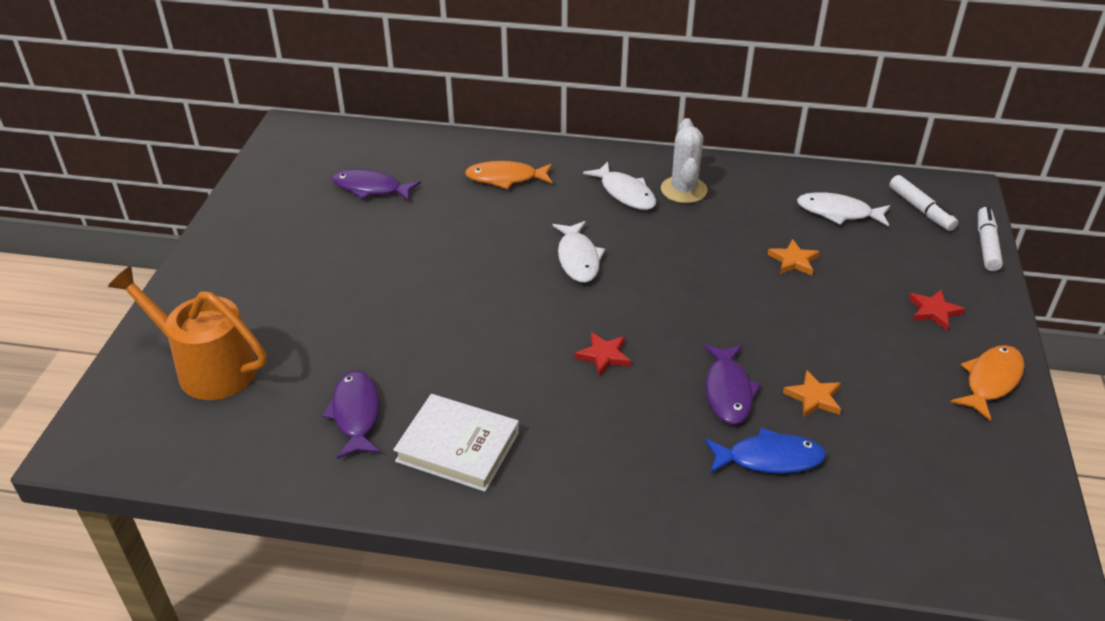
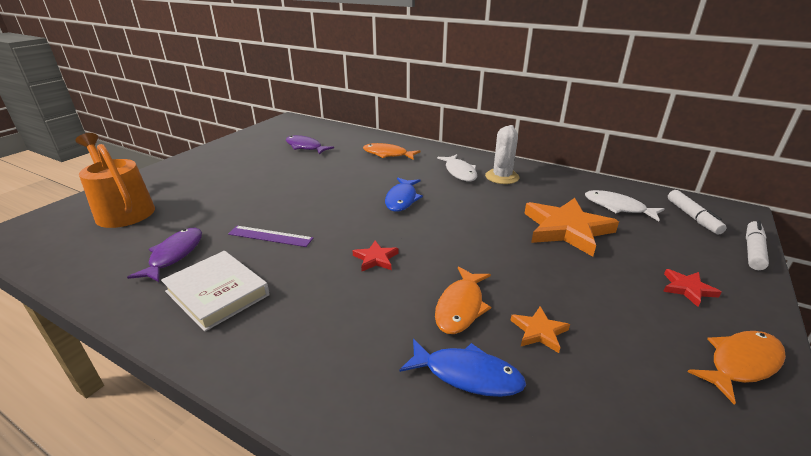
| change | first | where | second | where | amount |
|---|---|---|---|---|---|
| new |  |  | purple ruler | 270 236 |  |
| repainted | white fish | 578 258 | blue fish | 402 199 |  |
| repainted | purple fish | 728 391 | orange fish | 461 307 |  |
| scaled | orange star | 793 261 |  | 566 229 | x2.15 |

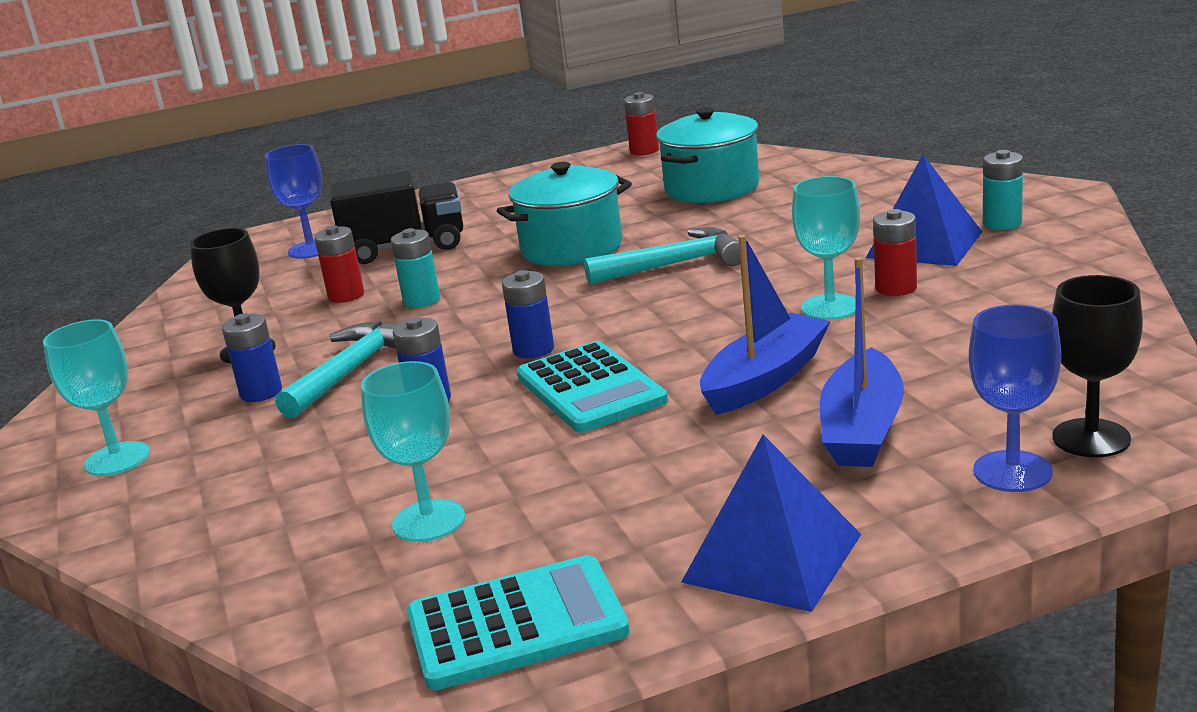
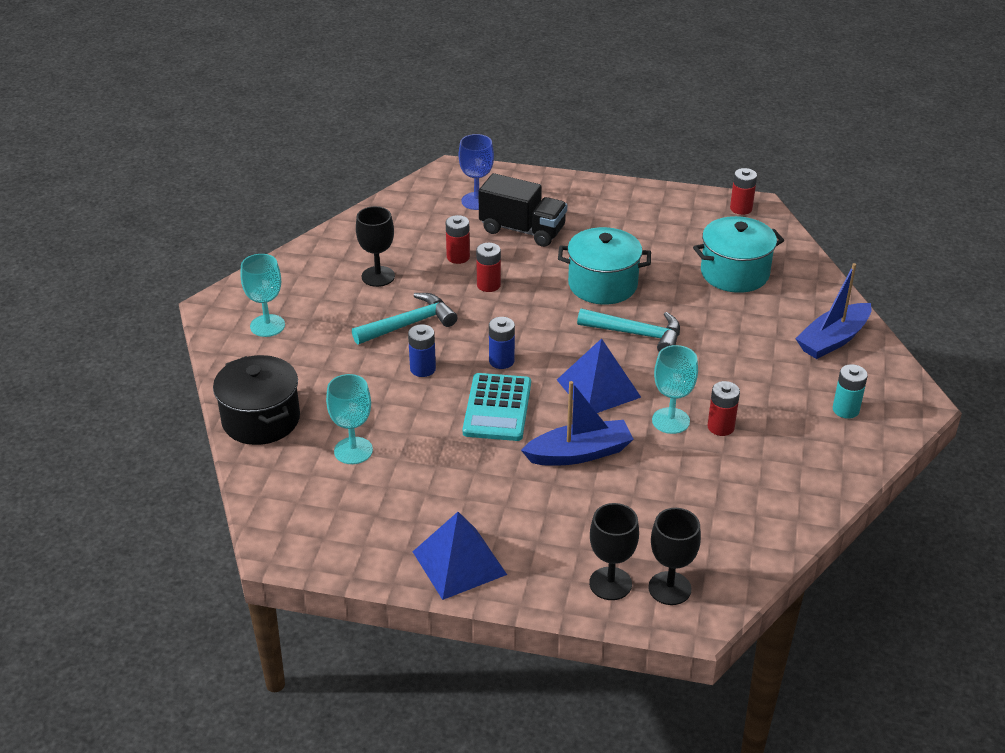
| change | first | where | second | where | amount |
|---|---|---|---|---|---|
| gone | blue battery | 261 392 |  |  |  |
| gone | turquoise calculator | 516 624 |  |  |  |
| new |  |  | black pot | 261 419 |  |
| shifted | blue boat | 862 429 |  | 833 340 |  |
| shifted | blue pyramid | 924 244 |  | 598 388 |  |
| repainted | turquoise battery | 421 300 | red battery | 488 285 |  |
| repainted | blue goblet | 1012 471 | black goblet | 610 583 |  |

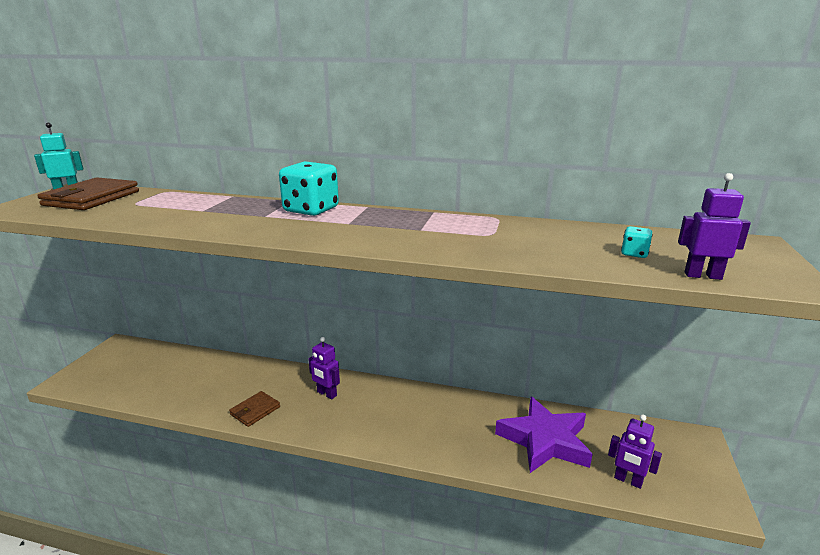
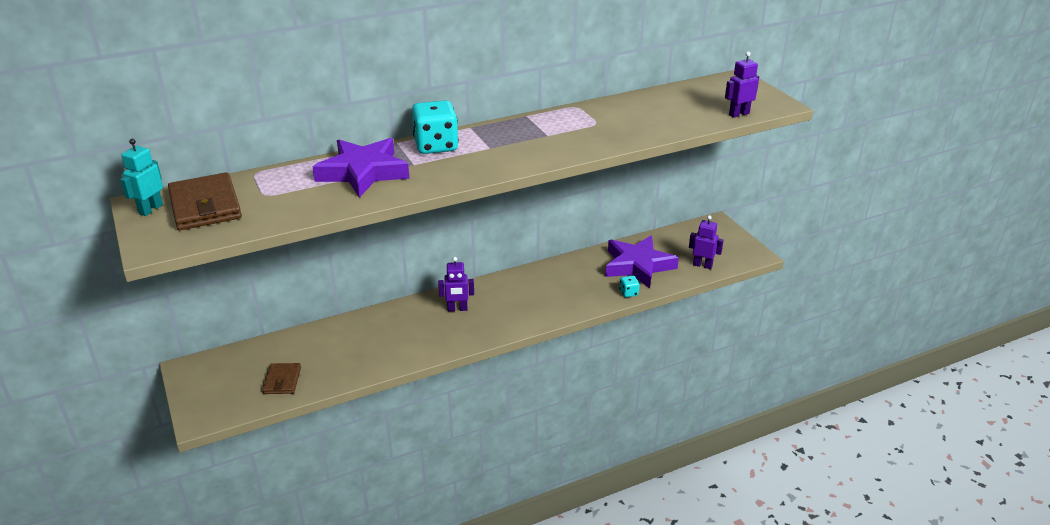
| change | first | where | second | where | amount |
|---|---|---|---|---|---|
| new |  |  | purple star | 363 172 |  |
| shifted | brown wallet | 255 411 |  | 282 380 |  |
| shifted | turquoise dice | 634 254 |  | 628 293 |  |
| rotated | purple robot | 628 480 |  | 702 265 | 150 degrees counterclockwise |

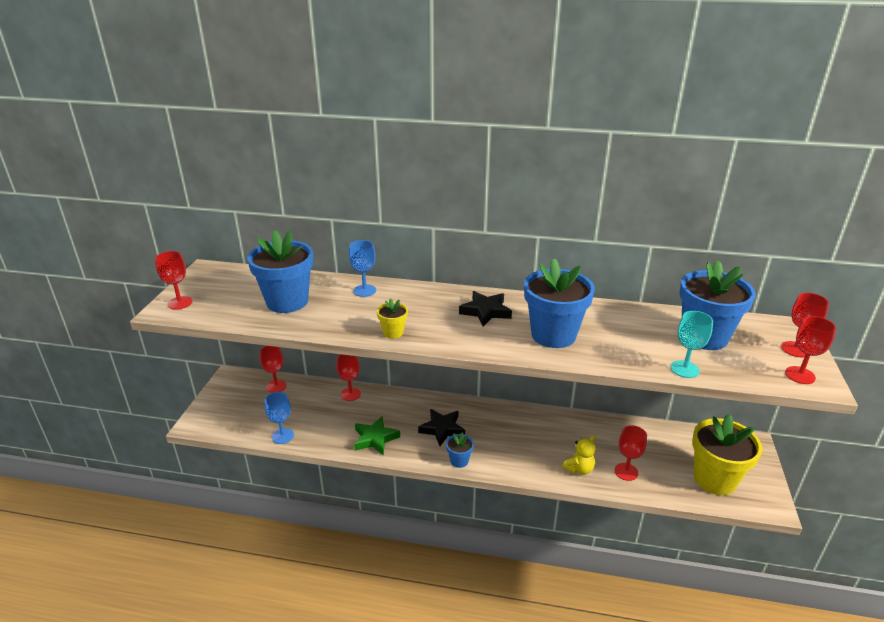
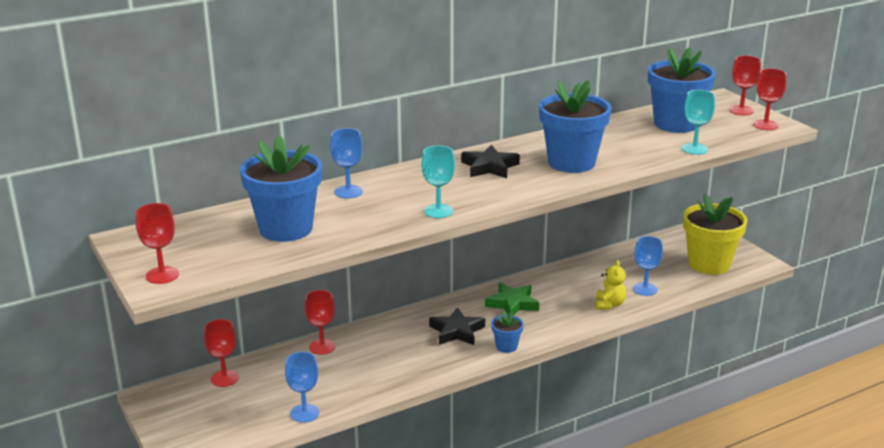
| change | first | where | second | where | amount |
|---|---|---|---|---|---|
| shifted | green star | 375 438 |  | 512 304 |  |
| swapped | yellow flower pot | 393 332 | turquoise goblet | 438 211 |  |
| repainted | red goblet | 626 472 | blue goblet | 645 289 |  |

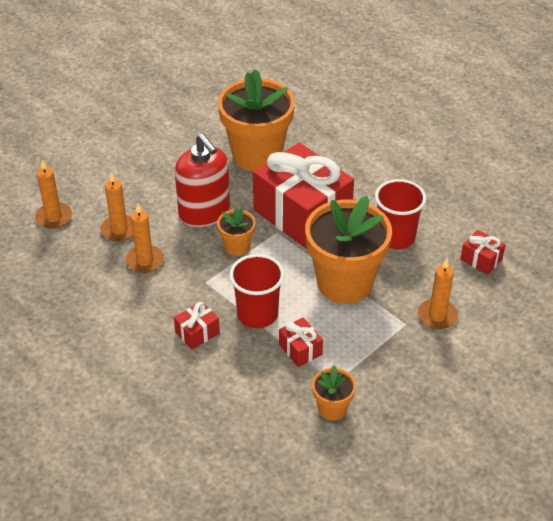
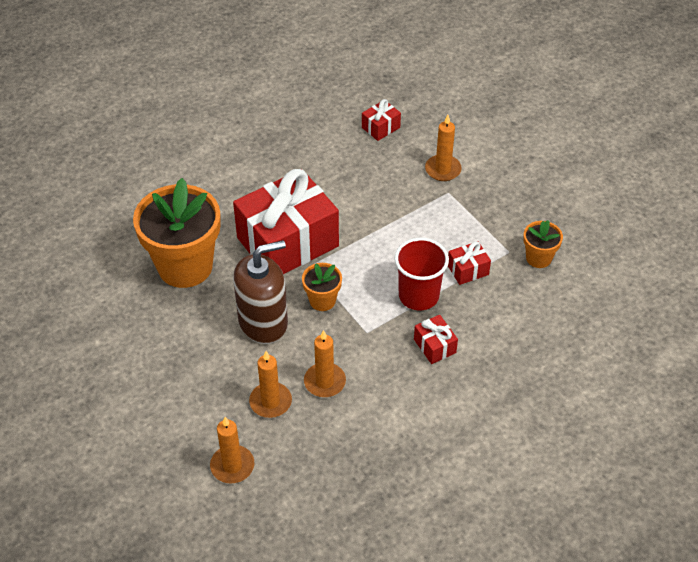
| change | first | where | second | where | amount |
|---|---|---|---|---|---|
| gone | orange flower pot | 344 283 |  |  |  |
| gone | red cup | 396 237 |  |  |  |
| repainted | red soap dispenser | 204 212 | brown soap dispenser | 263 322 |  |

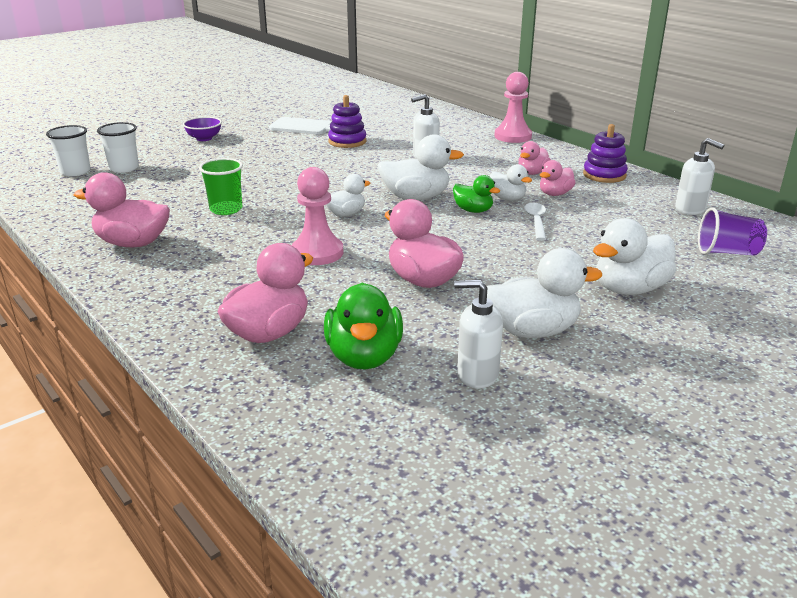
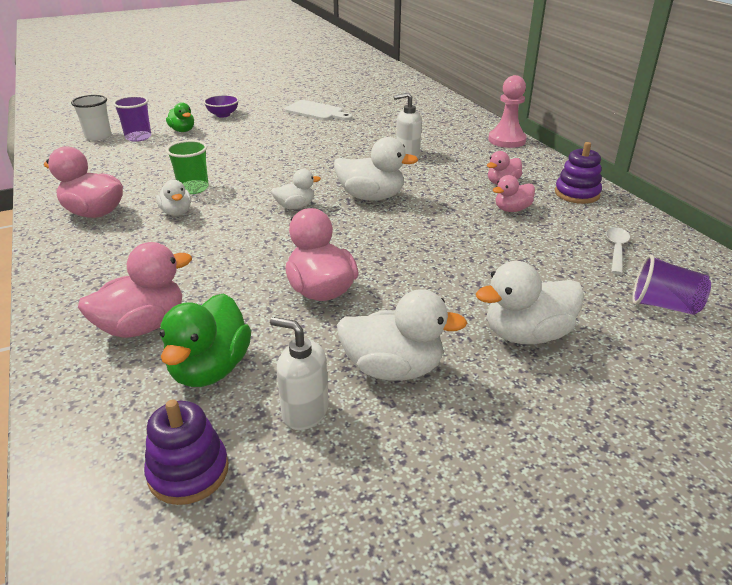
| change | first | where | second | where | amount |
|---|---|---|---|---|---|
| gone | pink pawn | 317 253 |  |  |  |
| gone | white soap dispenser | 690 209 |  |  |  |
| shifted | purple stacking toy | 347 141 |  | 188 472 |  |
| shifted | green duck | 473 210 |  | 182 130 |  |
| shifted | white duck | 507 198 |  | 176 212 |  |
| shifted | white spoon | 536 221 |  | 616 250 |  |
| repainted | white cup | 124 168 | purple cup | 138 137 |  |

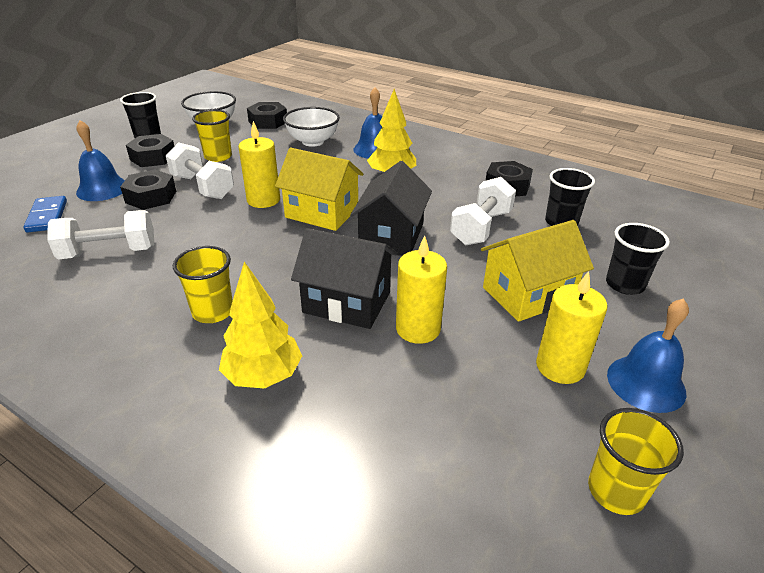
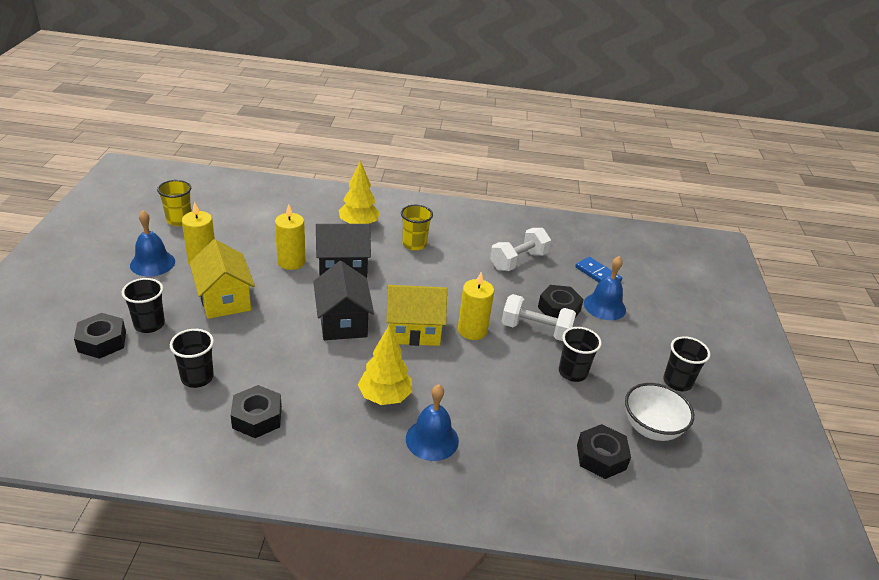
| change | first | where | second | where | amount |
|---|---|---|---|---|---|
| gone | white bowl | 313 142 |  |  |  |
| gone | white dumbbell | 481 228 |  |  |  |
| shifted | black nut | 153 157 |  | 102 341 |  |
| repainted | yellow cup | 218 157 | black cup | 572 372 |  |
| rotated | yellow house | 528 294 |  | 224 299 | 60 degrees counterclockwise |

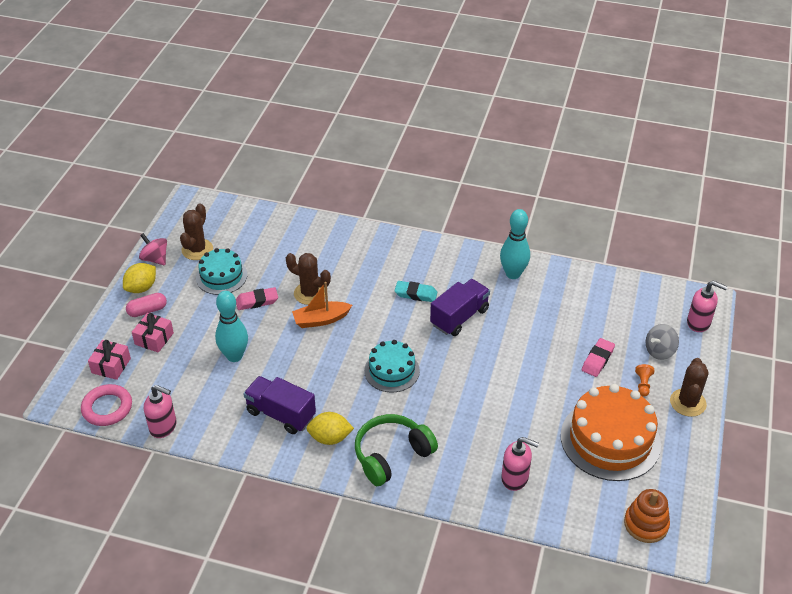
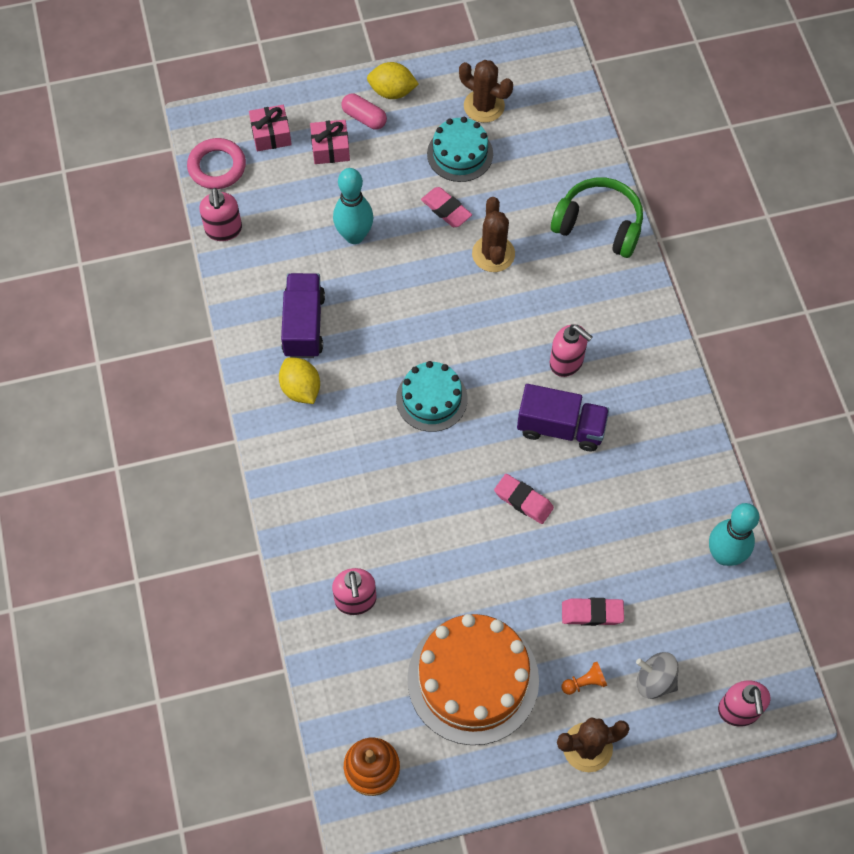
| change | first | where | second | where | amount |
|---|---|---|---|---|---|
| gone | pink spinning top | 155 259 |  |  |  |
| gone | orange boat | 321 320 |  |  |  |
| new |  |  | pink eraser | 523 501 |  |
| shifted | green headphones | 392 455 |  | 599 225 |  |
| shifted | turquoise bowling pin | 513 274 |  | 724 555 |  |
| swapped | turquoise eraser | 415 294 | pink soap dispenser | 566 362 |  |
| rotated | brown cactus | 197 250 |  | 484 106 | 45 degrees clockwise |

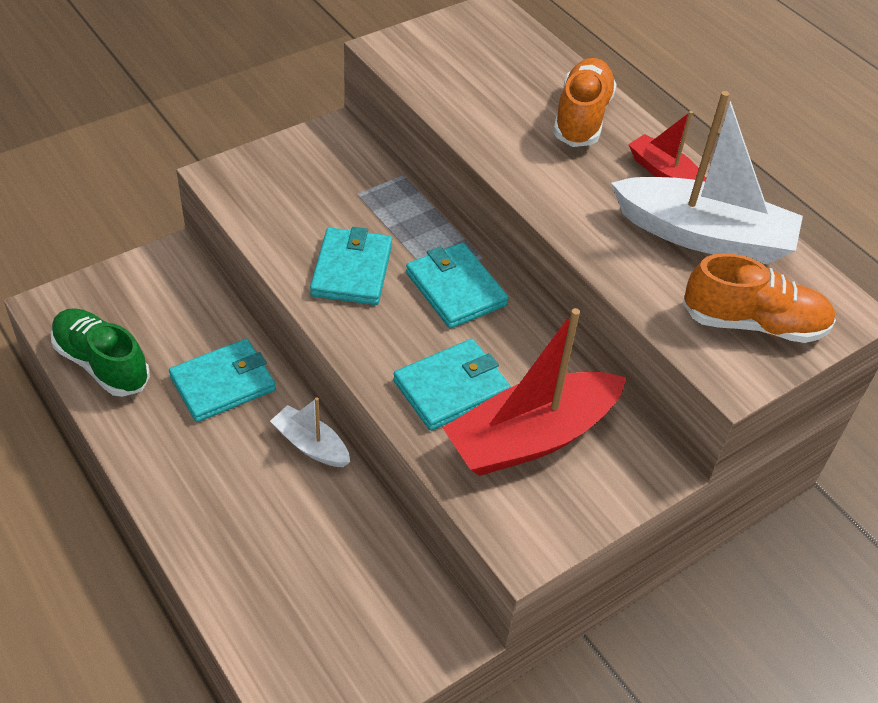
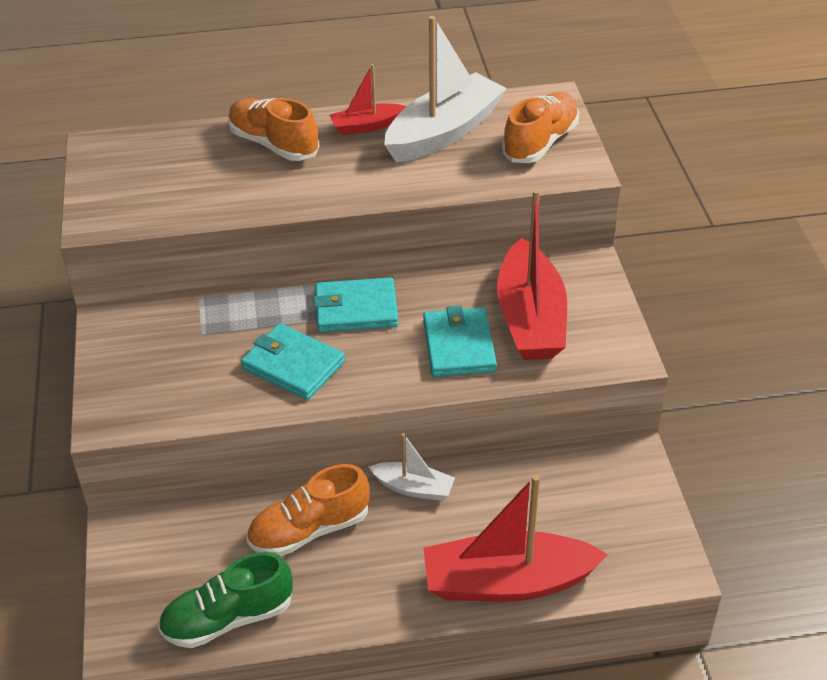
| change | first | where | second | where | amount |
|---|---|---|---|---|---|
| new |  |  | red boat | 507 582 |  |
| swapped | turquoise wallet | 223 383 | orange shoe | 309 530 |  |
| rotated | white boat | 311 445 |  | 413 488 | 135 degrees counterclockwise |

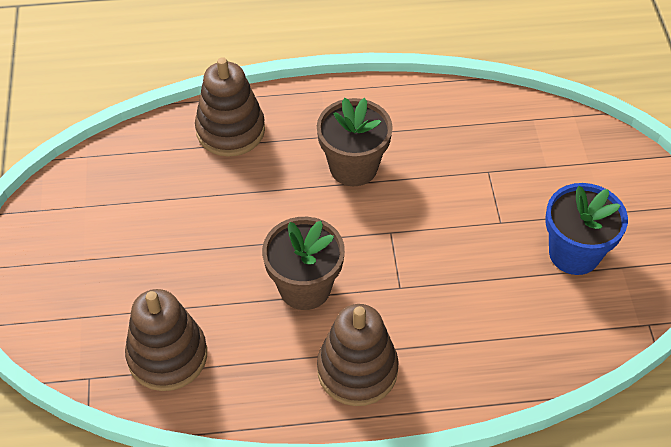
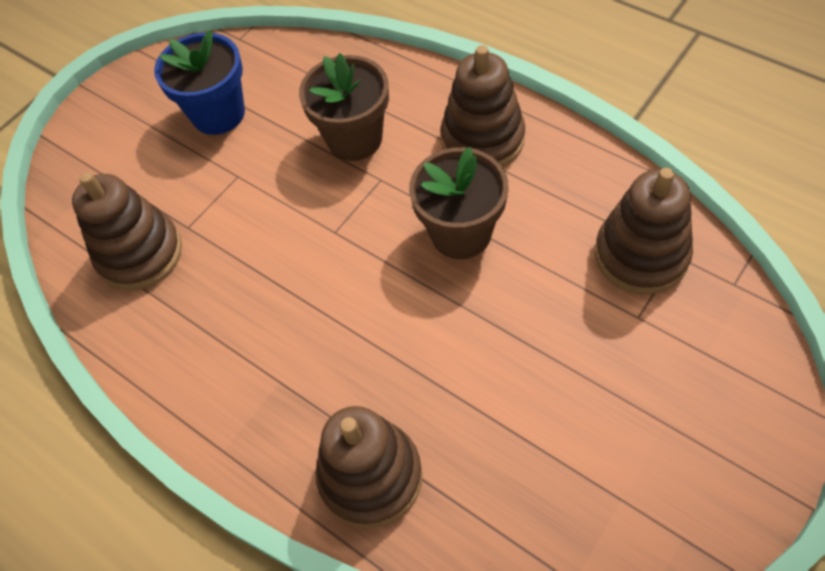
| change | first | where | second | where | amount |
|---|---|---|---|---|---|
| new |  |  | brown stacking toy | 140 254 |  |
| shifted | brown flower pot | 353 167 |  | 354 139 |  |

